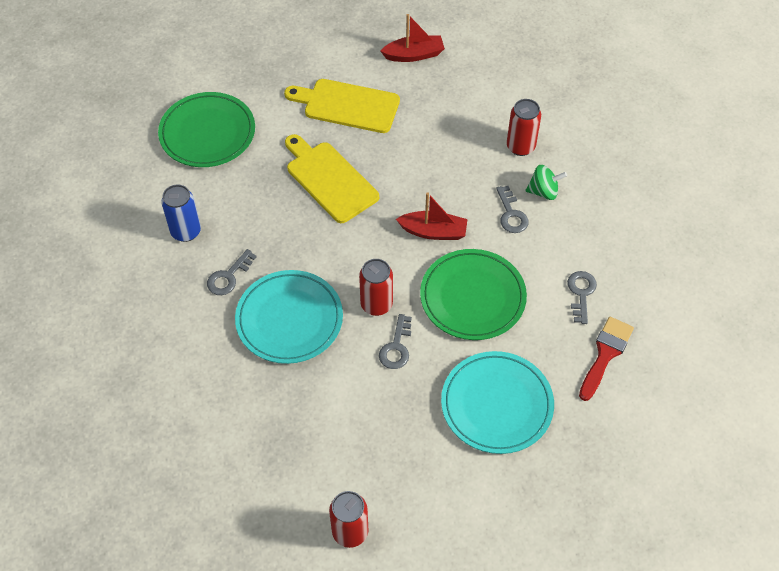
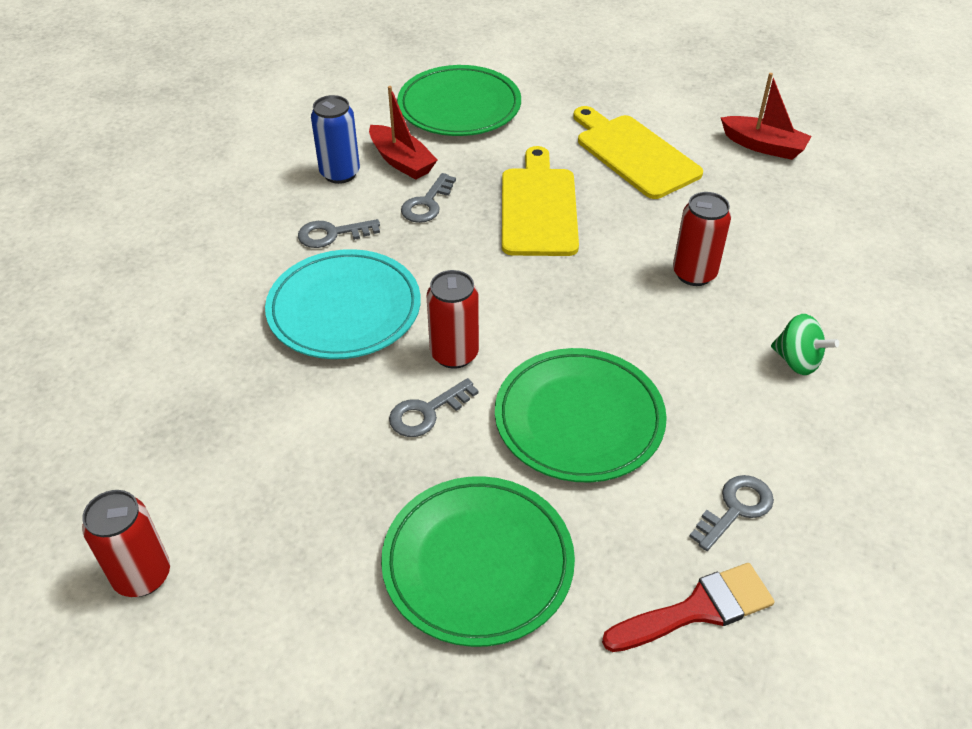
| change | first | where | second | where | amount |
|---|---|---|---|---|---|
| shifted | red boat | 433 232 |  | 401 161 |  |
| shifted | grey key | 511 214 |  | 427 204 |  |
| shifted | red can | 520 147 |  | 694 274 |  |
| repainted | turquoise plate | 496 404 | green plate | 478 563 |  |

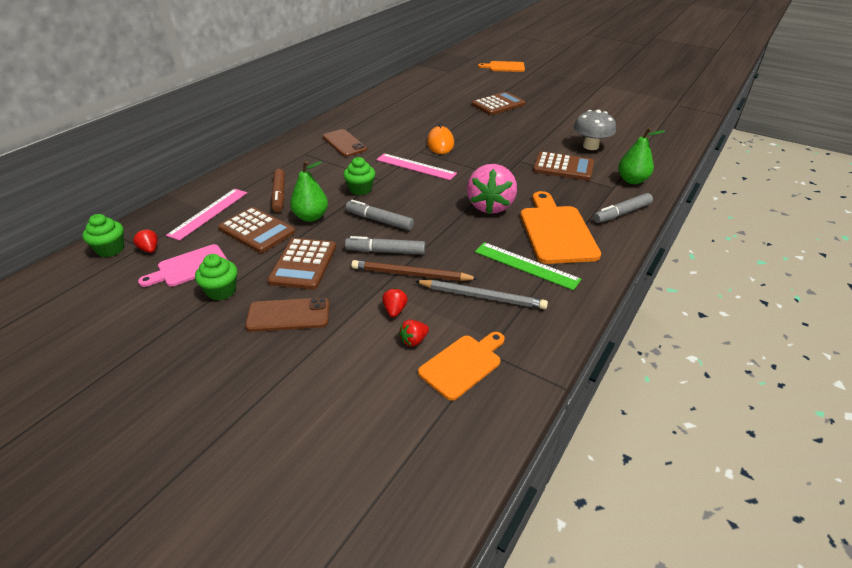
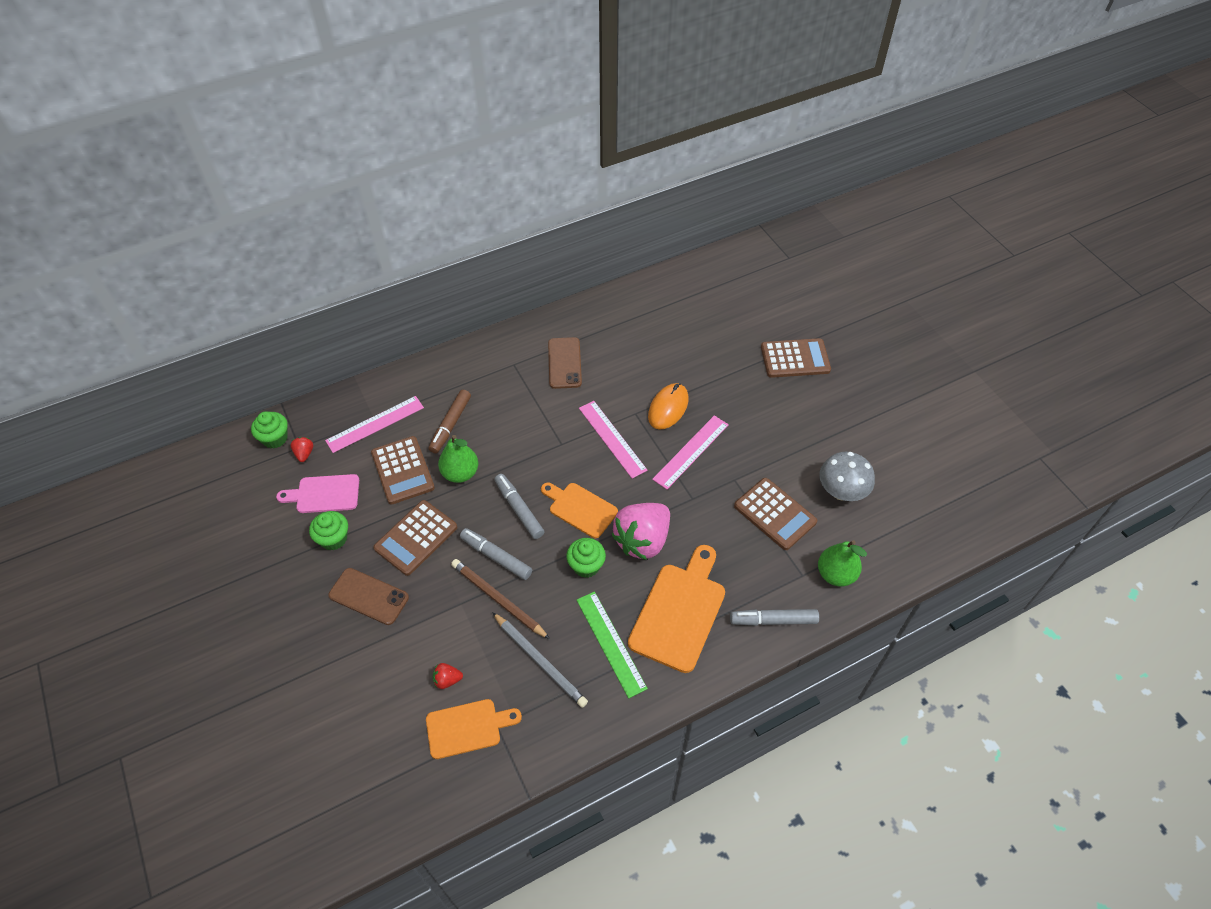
| change | first | where | second | where | amount |
|---|---|---|---|---|---|
| gone | red strawberry | 394 310 |  |  |  |
| new |  |  | pink ruler | 691 451 |  |
| shifted | green cupcake | 360 189 |  | 586 566 |  |
| shifted | orange cutting board | 504 67 |  | 580 508 |  |

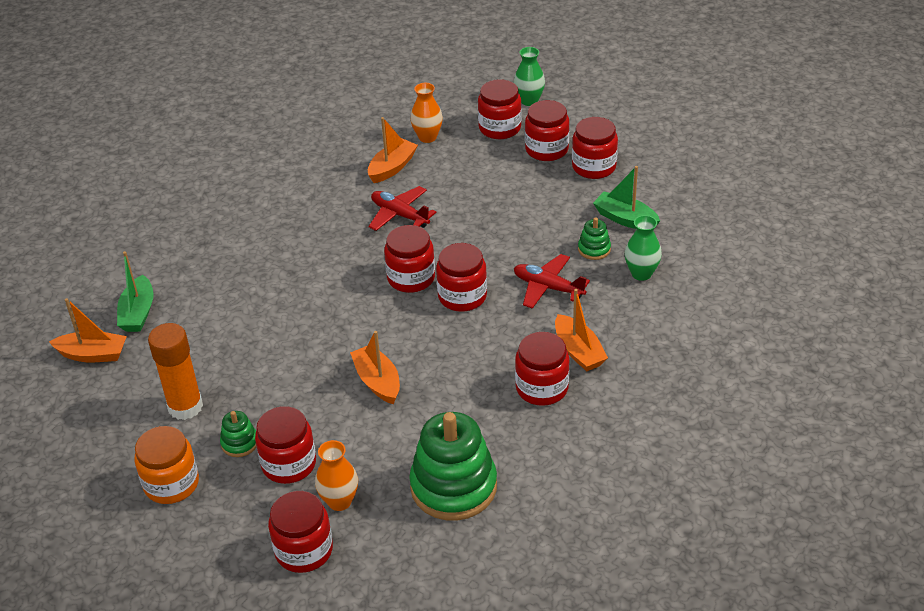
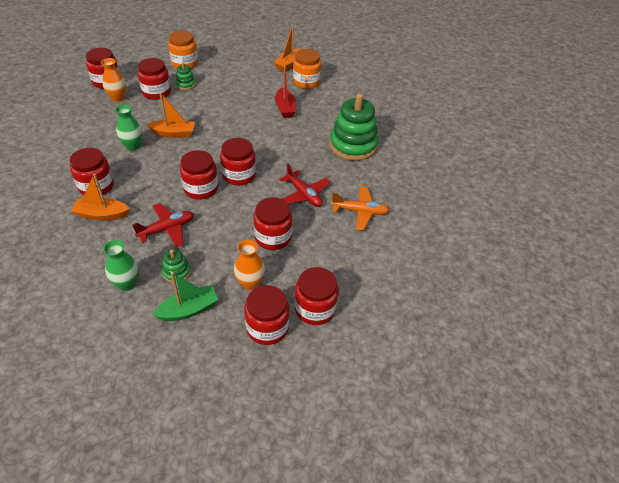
| change | first | where | second | where | amount |
|---|---|---|---|---|---|
| gone | orange glue stick | 185 407 |  |  |  |
| new |  |  | red boat | 285 108 |  |
| shifted | green stacking toy | 453 486 |  | 353 145 |  |
| shifted | orange vase | 427 137 |  | 250 283 |  |
| shifted | red jar | 500 128 |  | 273 237 |  |
| shifted | green vase | 529 101 |  | 133 146 |  |
| swapped | green boat | 138 313 | orange jar | 306 82 |  |
| swapped | orange boat | 392 167 | orange plane | 360 212 |  |
| rotated | red plane | 399 215 |  | 304 195 | 75 degrees clockwise |

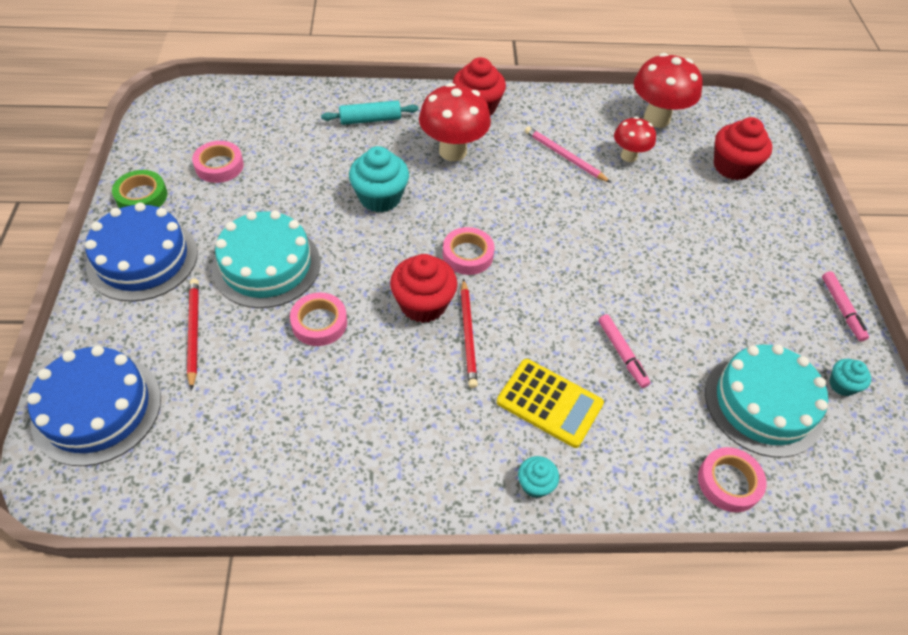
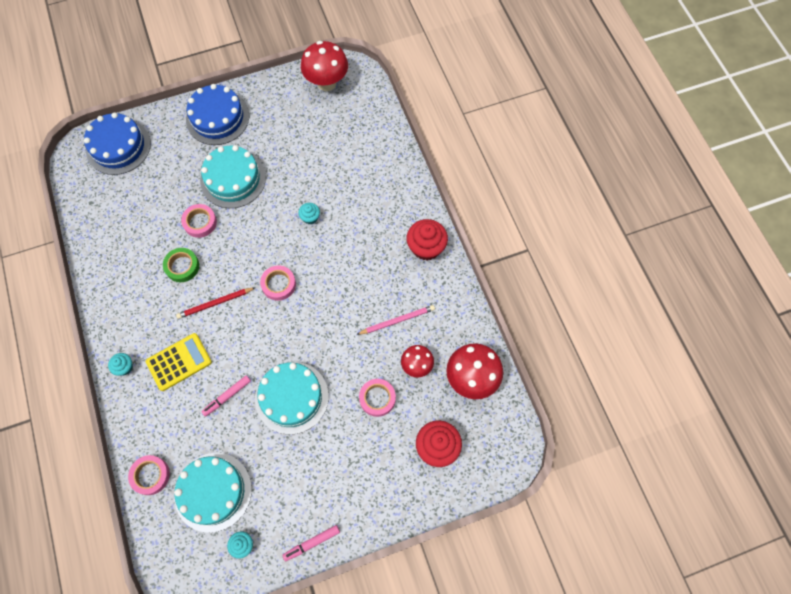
| change | first | where | second | where | amount |
|---|---|---|---|---|---|
| gone | red pencil | 193 332 |  |  |  |
| gone | turquoise rolling pin | 370 119 |  |  |  |
| gone | red cupcake | 423 304 |  |  |  |
| new |  |  | turquoise cake | 291 397 |  |
| shifted | green tape | 141 196 |  | 182 266 |  |
| shifted | pink tape | 219 166 |  | 377 398 |  |
| shifted | red mushroom | 453 151 |  | 327 83 |  |
| rotated | yellow calculator | 549 403 |  | 179 362 | 135 degrees counterclockwise |
| rotated | pink pencil | 564 156 |  | 397 320 | 45 degrees clockwise |
| scaled | turquoise cupcake | 380 197 |  | 310 217 | x0.54 |

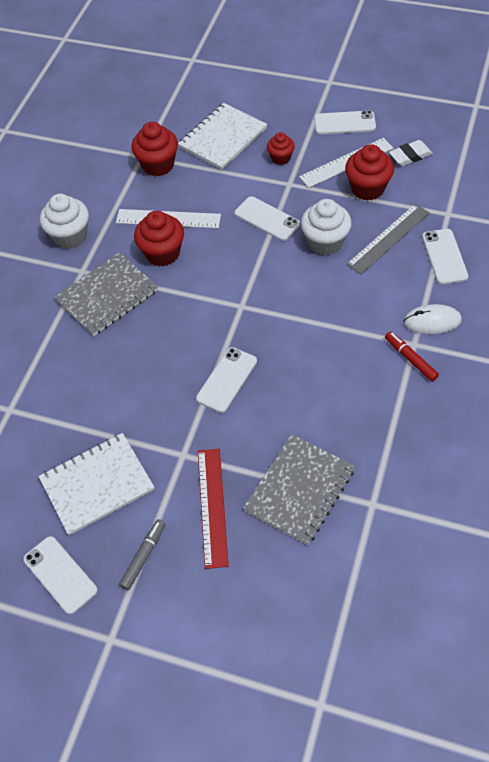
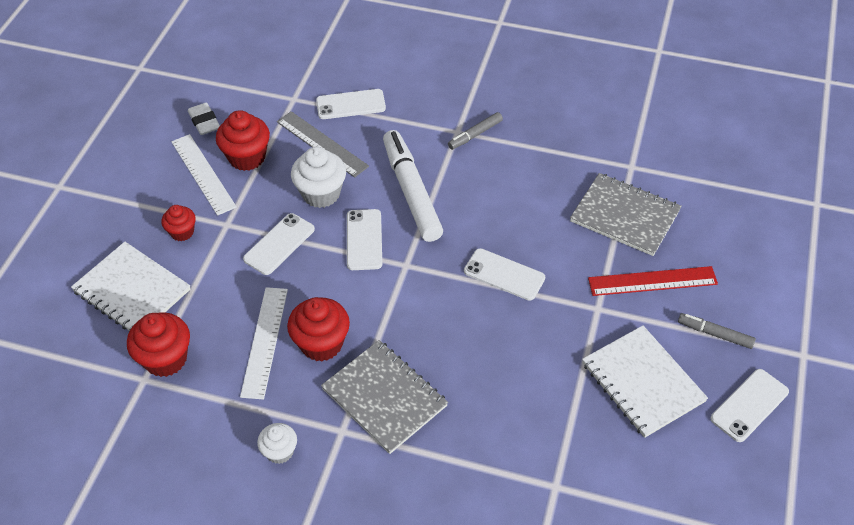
| change | first | where | second | where | amount |
|---|---|---|---|---|---|
| gone | white mouse | 432 321 |  |  |  |
| new |  |  | white marker | 411 192 |  |
| shifted | white phone | 344 123 |  | 364 240 |  |
| repainted | red marker | 410 359 | grey marker | 475 135 |  |
| scaled | white cupcake | 70 236 |  | 280 451 | x0.60 |

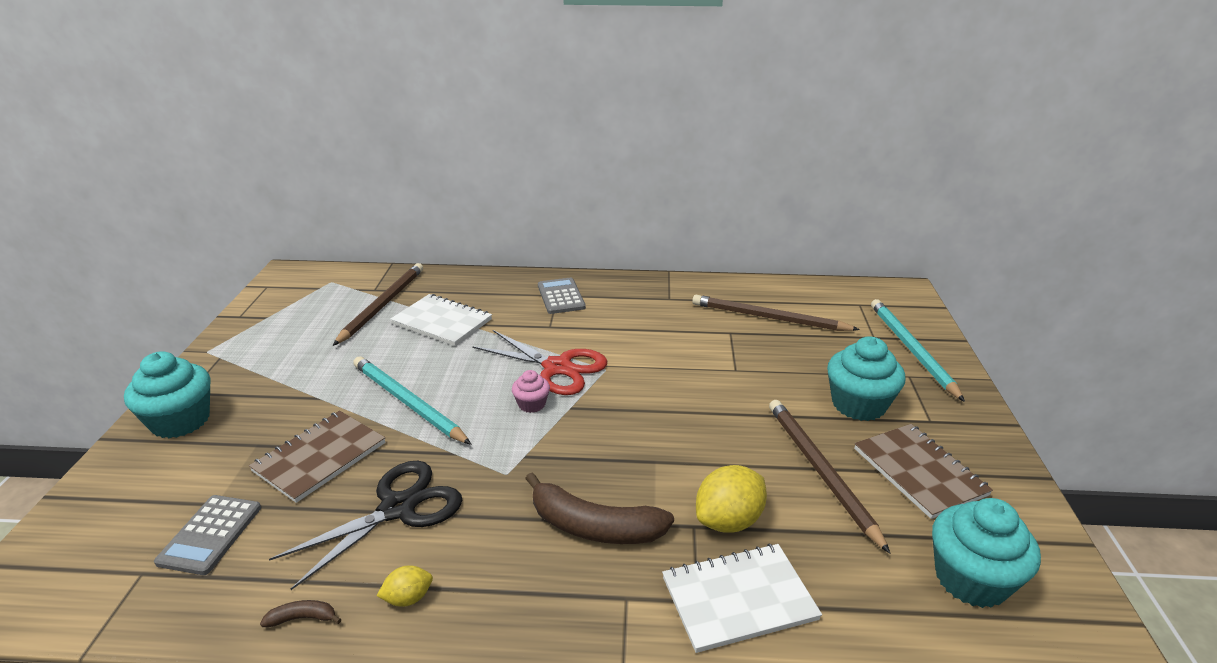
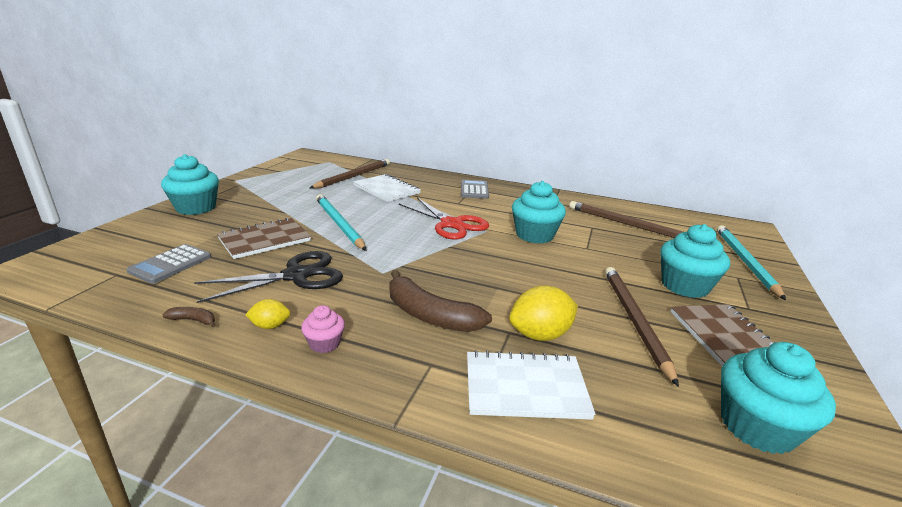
| change | first | where | second | where | amount |
|---|---|---|---|---|---|
| new |  |  | turquoise cupcake | 534 235 |  |
| shifted | pink cupcake | 531 404 |  | 324 343 |  |

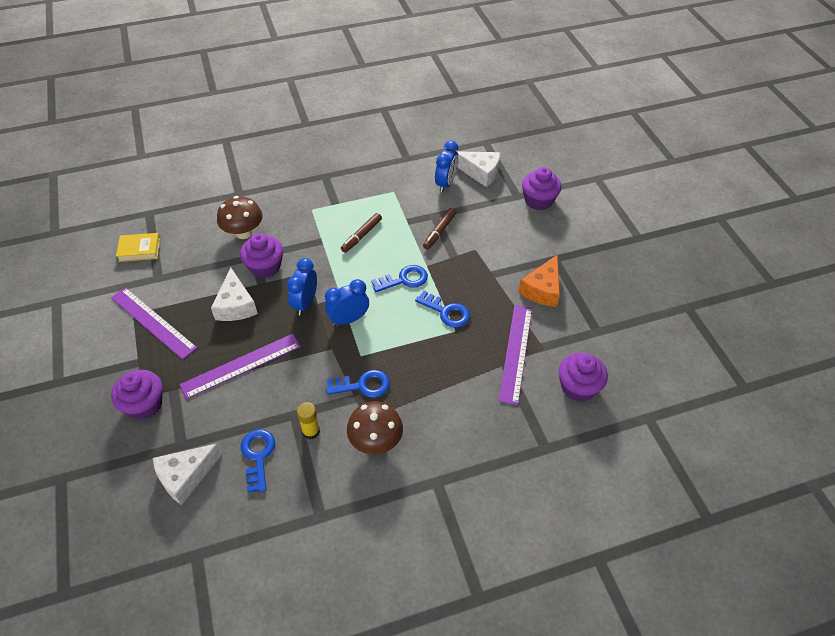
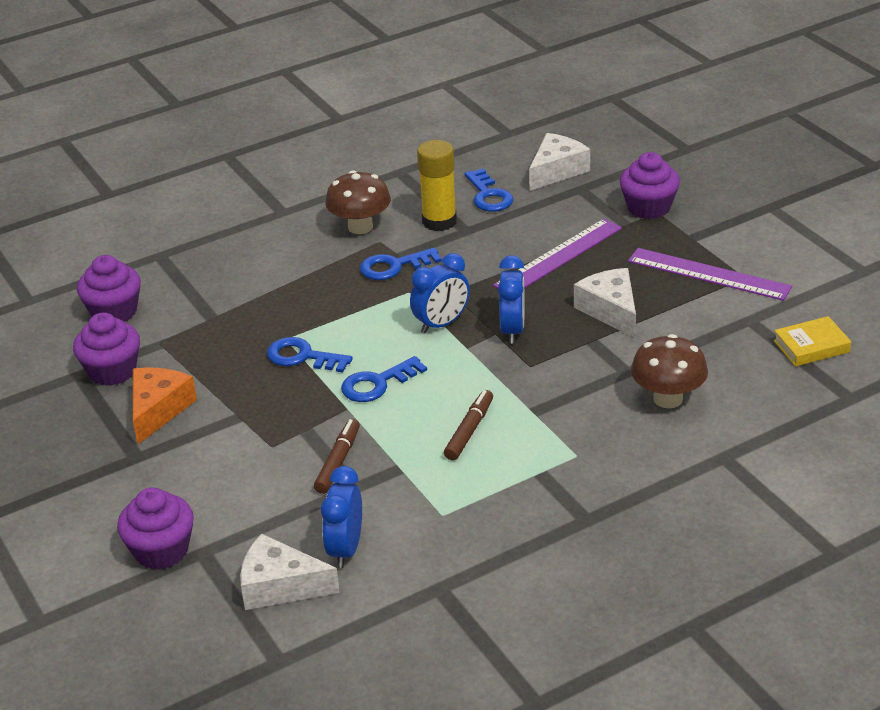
| change | first | where | second | where | amount |
|---|---|---|---|---|---|
| gone | purple ruler | 516 352 |  |  |  |
| shifted | purple cupcake | 265 267 |  | 112 371 |  |
| scaled | yellow glue stick | 311 431 |  | 439 221 | x1.65 |

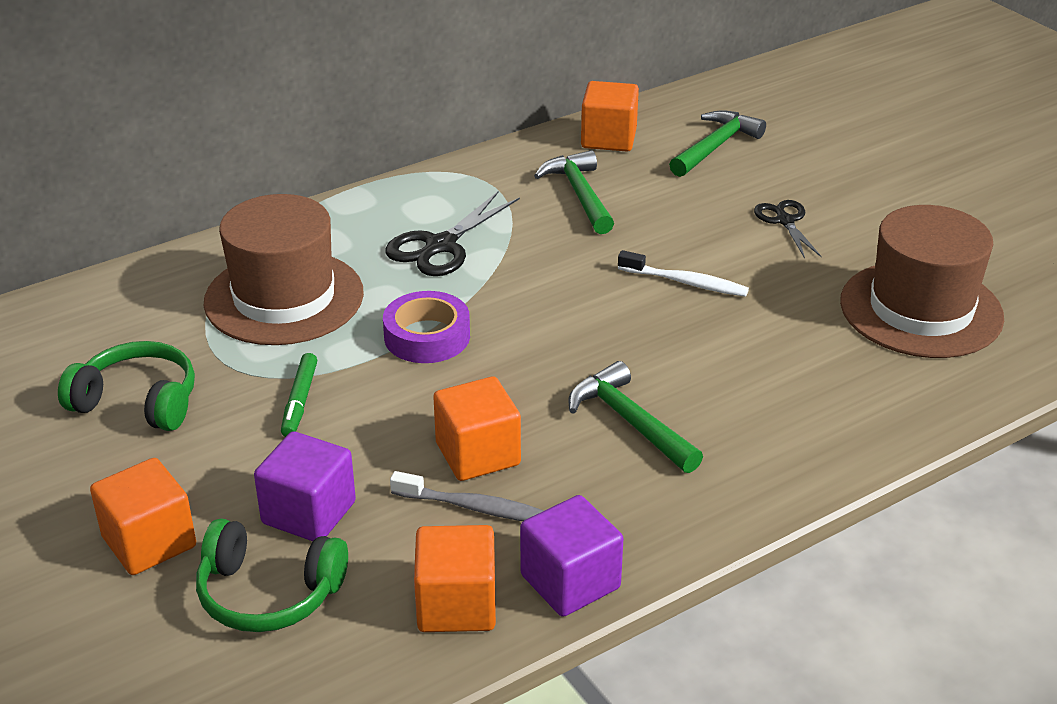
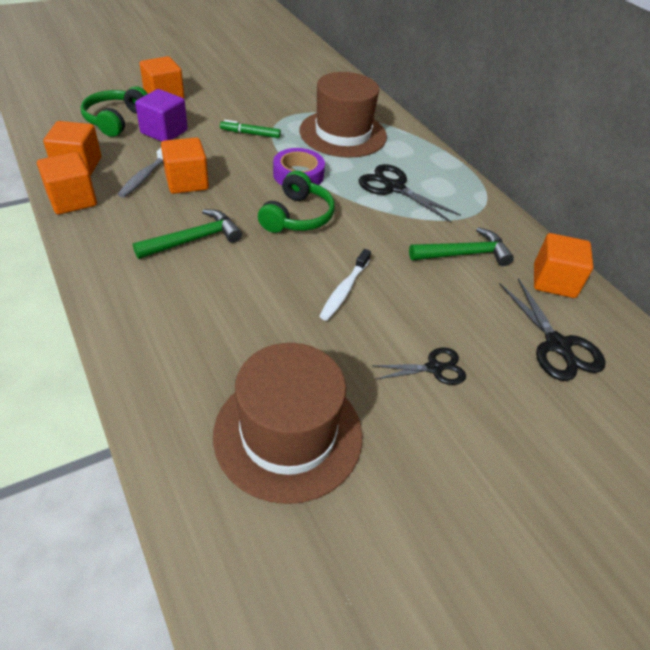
| change | first | where | second | where | amount |
|---|---|---|---|---|---|
| shifted | green headphones | 138 402 |  | 297 216 |  |
| swapped | green hammer | 715 146 | black scissors | 557 346 |  |
| repainted | purple cube | 570 581 | orange cube | 72 200 |  |

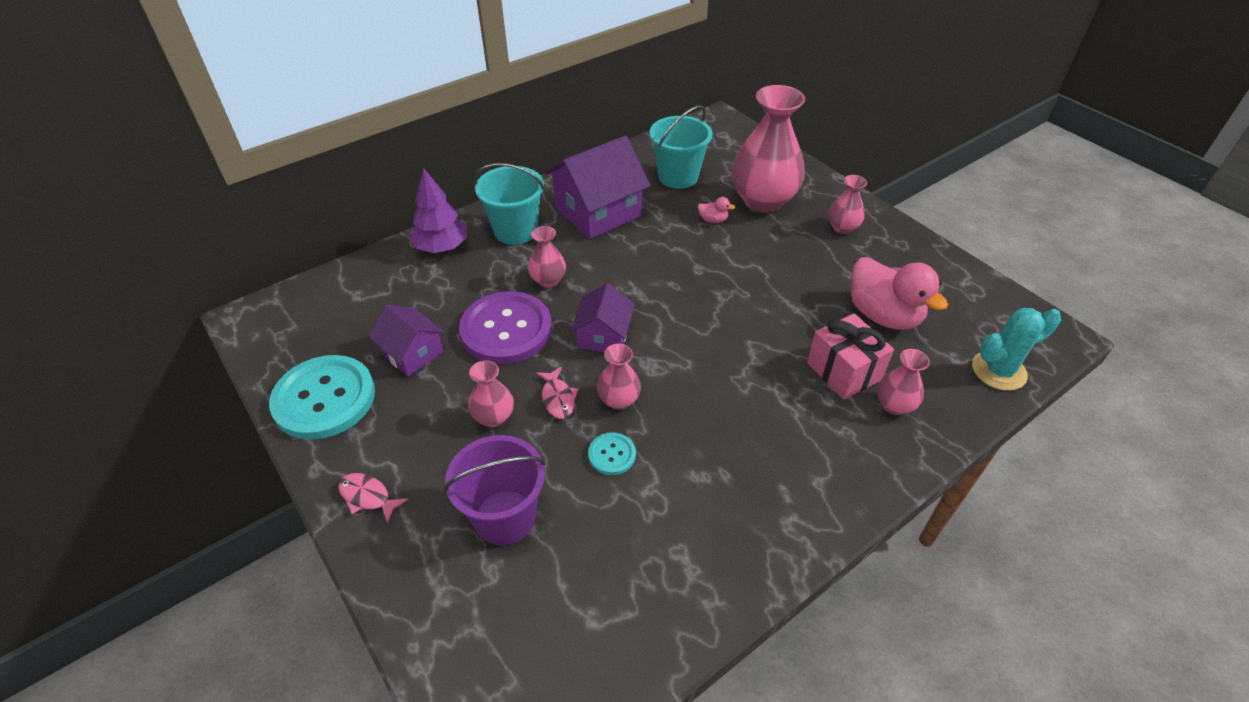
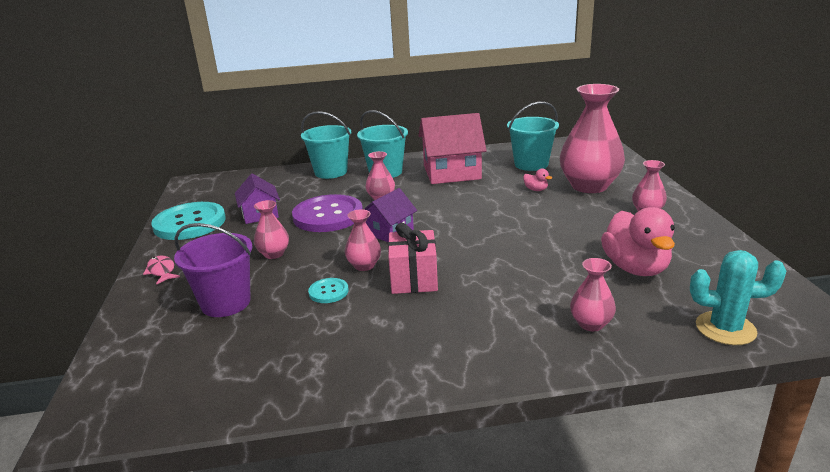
| change | first | where | second | where | amount |
|---|---|---|---|---|---|
| gone | pink fish | 558 398 |  |  |  |
| shifted | pink gift | 843 371 |  | 414 279 |  |
| swapped | purple tree | 442 247 | turquoise bucket | 331 172 |  |
| repainted | purple house | 598 212 | pink house | 452 172 |  |

